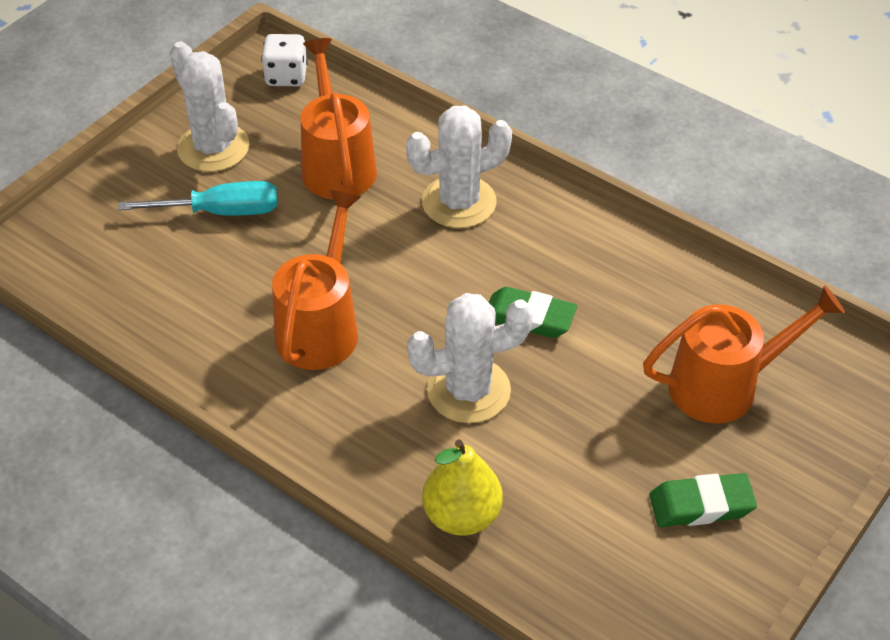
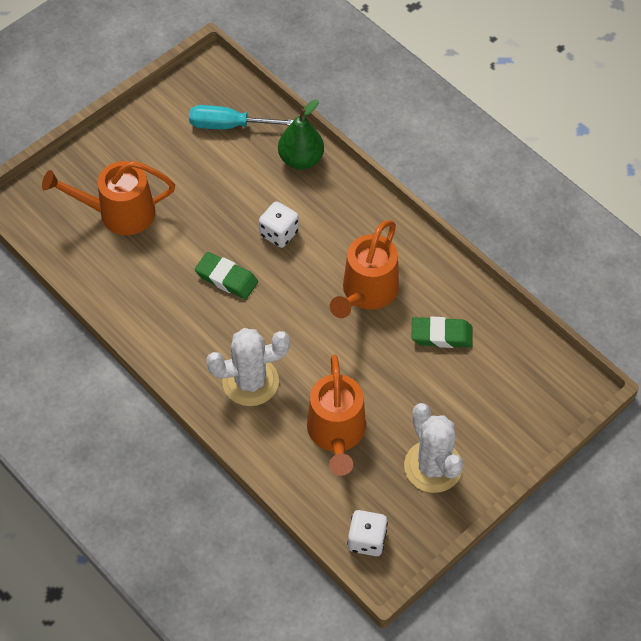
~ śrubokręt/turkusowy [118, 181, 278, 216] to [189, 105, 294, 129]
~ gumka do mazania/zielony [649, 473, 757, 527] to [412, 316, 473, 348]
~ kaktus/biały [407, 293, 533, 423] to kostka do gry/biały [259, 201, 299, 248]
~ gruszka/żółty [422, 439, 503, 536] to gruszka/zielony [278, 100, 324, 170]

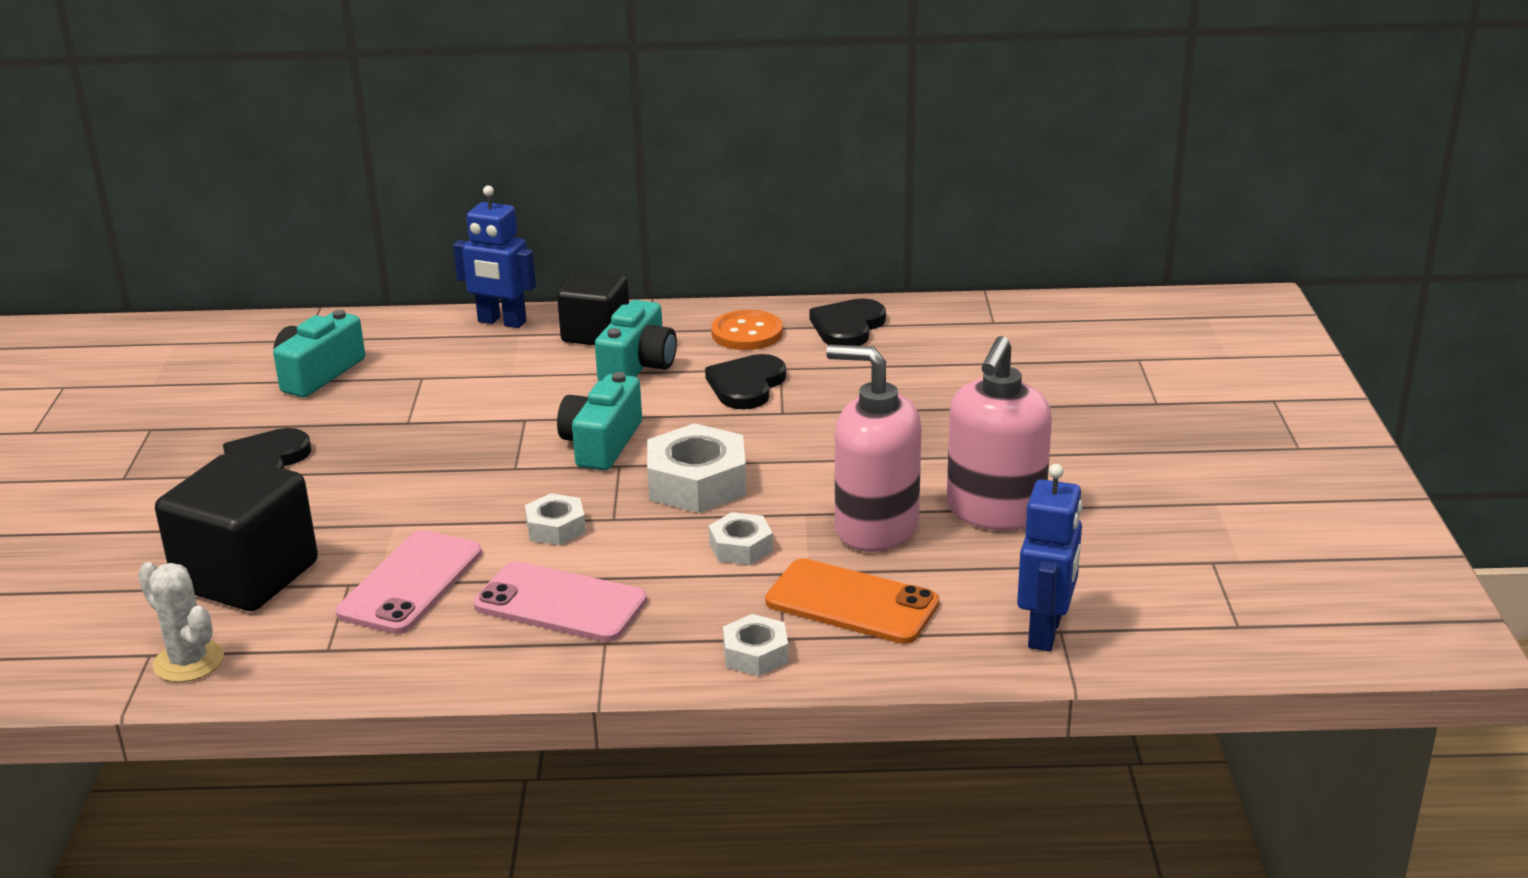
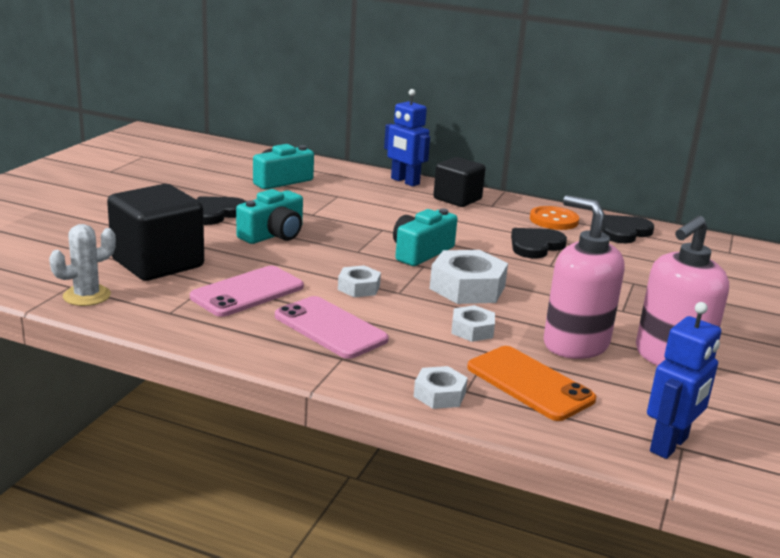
~ aparat fotograficzny/turkusowy [595, 300, 677, 381] to [236, 189, 303, 244]
~ kaktus/biały [138, 562, 224, 682] = [49, 224, 116, 306] 75 degrees clockwise

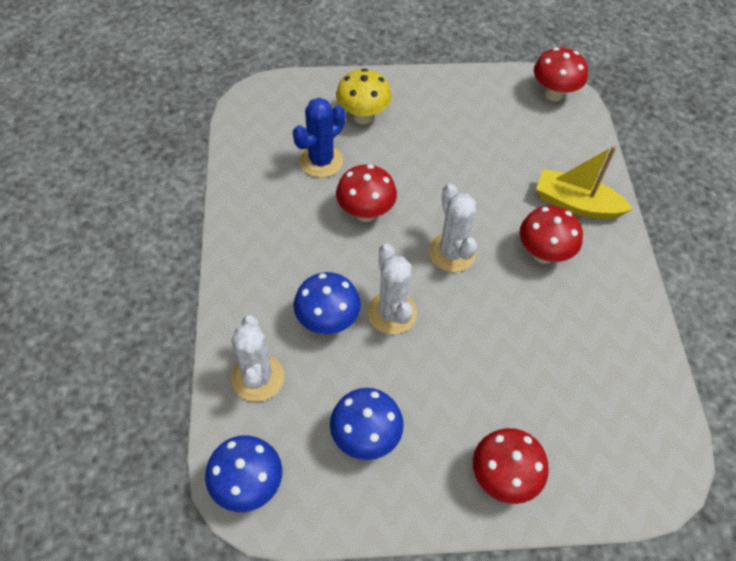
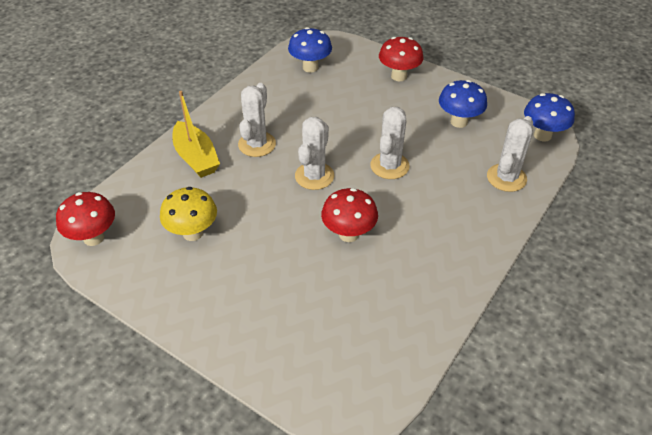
- kaktus/niebieski [293, 98, 346, 178]
~ grzyb/niebieski [293, 272, 361, 334] to [288, 27, 332, 73]
~ grzyb/żółty [336, 68, 391, 124] to [160, 187, 217, 241]
~ grzyb/czerwony [520, 206, 583, 264] to kaktus/biały [238, 83, 276, 157]

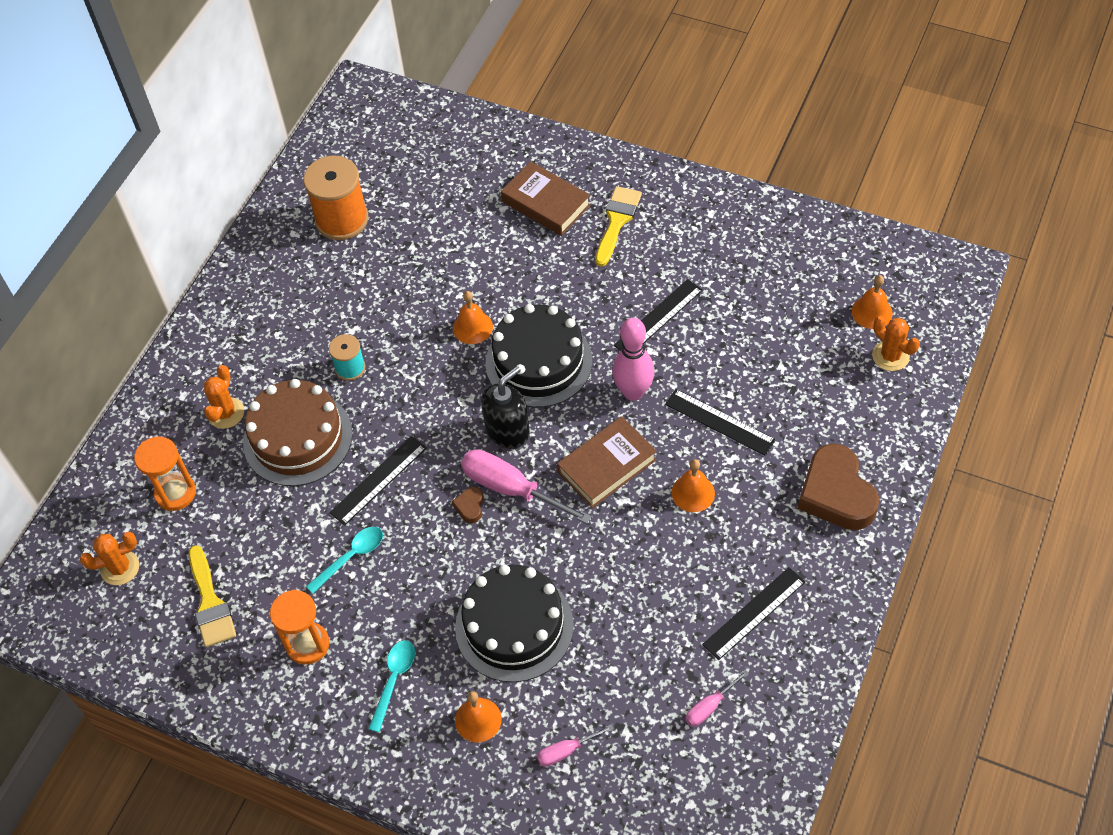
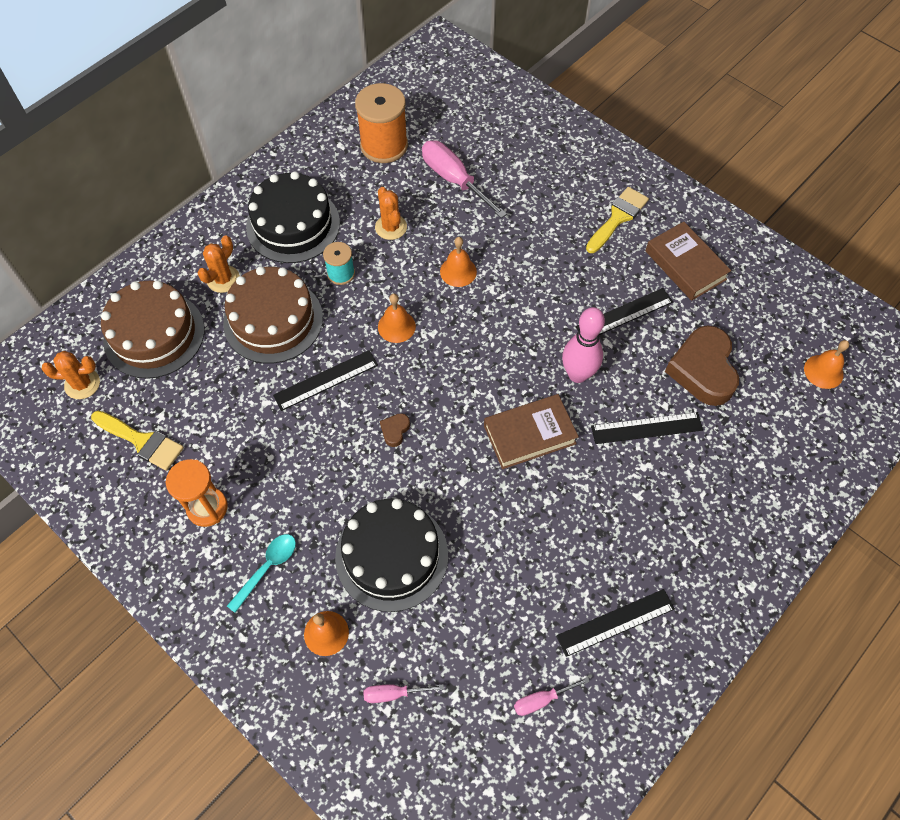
- łyżka/turkusowy [306, 527, 383, 593]
- dozownik mydła/czarny [481, 366, 530, 449]
~ śrubokręt/różowy [461, 449, 592, 524] to [422, 140, 507, 218]
~ tort/czarny [485, 304, 592, 407] to [246, 171, 340, 263]
~ książka/brązowy [501, 161, 590, 236] to [645, 222, 731, 301]
~ dzwonek/pomarańczowy [671, 459, 715, 512] to [378, 294, 416, 343]
~ serce/brązowy [798, 444, 879, 530] to [665, 326, 739, 406]
~ kaktus/pomarańczowy [872, 316, 920, 371] to [375, 187, 407, 240]
~ klepsydra/pomarańczowy [134, 437, 196, 511] to tort/brązowy [101, 280, 205, 379]
~ pędzel/żółty [189, 545, 236, 647] = [91, 411, 184, 471] 60 degrees counterclockwise
~ linijka/czarny [665, 389, 776, 456] = [591, 412, 703, 444] 60 degrees counterclockwise

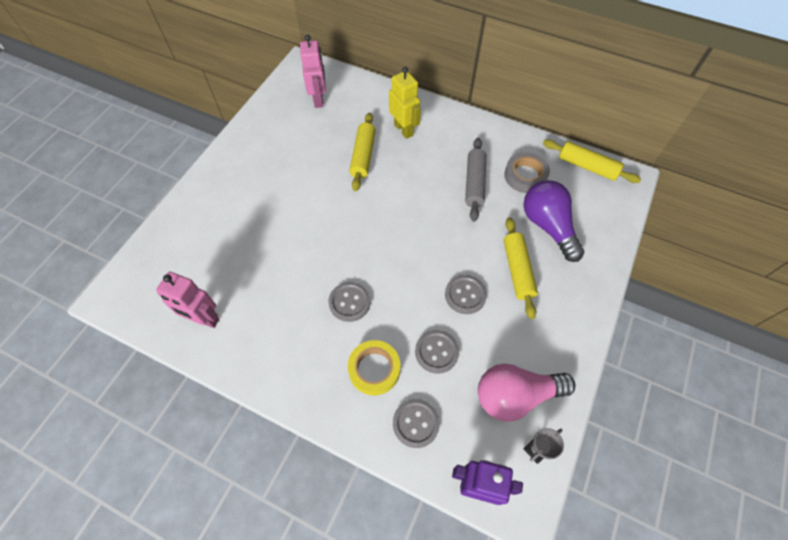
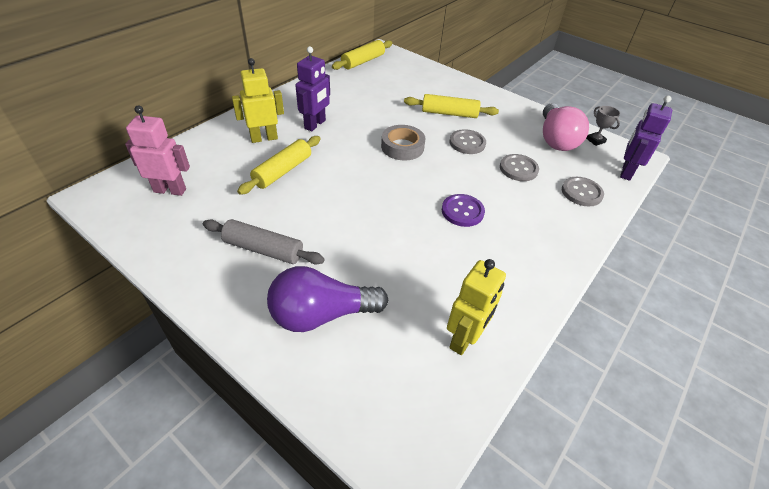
- taśma klejąca/żółty [348, 340, 400, 395]
+ robot/fioletowy [295, 46, 330, 131]
~ wałek do ciasta/szary [465, 138, 486, 222] to [203, 219, 325, 264]
~ taśma klejąca/szary [504, 152, 550, 193] to [381, 125, 426, 160]
~ żarówka/fioletowy [523, 180, 585, 262] to [267, 266, 388, 332]
~ robot/różowy [156, 272, 220, 328] to robot/żółty [447, 259, 506, 355]
~ guzik/szary [329, 282, 370, 322] to guzik/fioletowy [442, 194, 485, 227]
~ wałek do ciasta/żółty [349, 113, 376, 191] = [237, 136, 320, 195] 75 degrees counterclockwise

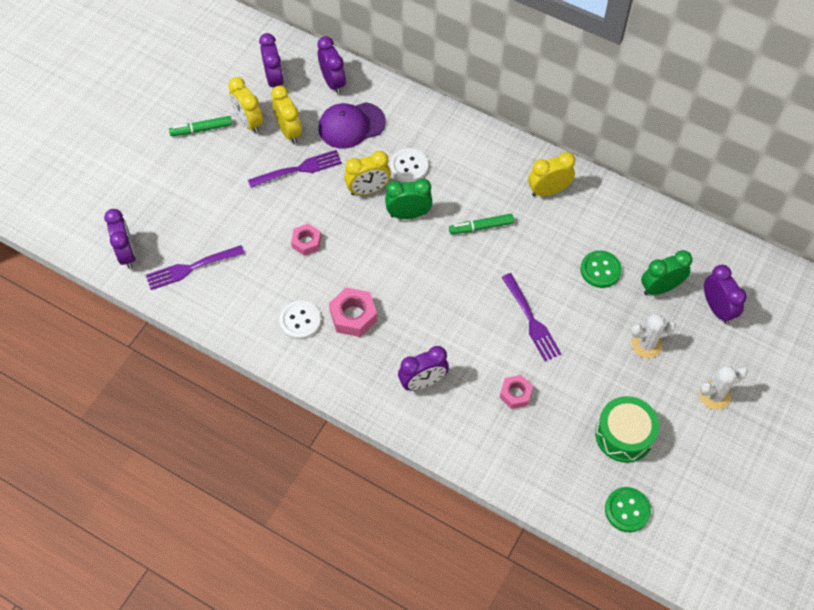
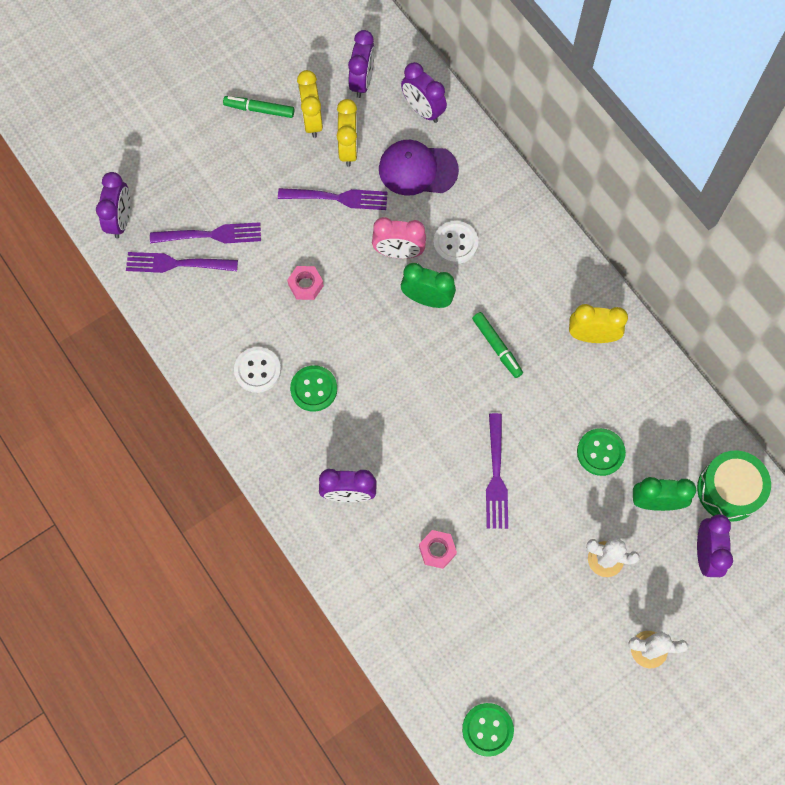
+ widelec/fioletowy [150, 222, 261, 243]
~ bęben/zielony [595, 396, 659, 463] to [697, 450, 771, 522]
~ nakrętka/różowy [329, 287, 377, 337] to guzik/zielony [290, 365, 337, 412]
~ budzik/żółty [344, 151, 391, 195] to budzik/różowy [372, 217, 426, 259]
~ budzik/fioletowy [317, 36, 346, 94] = [401, 62, 447, 123] 135 degrees clockwise
~ flamaster/zielony [449, 214, 514, 234] = [472, 312, 523, 378] 135 degrees counterclockwise

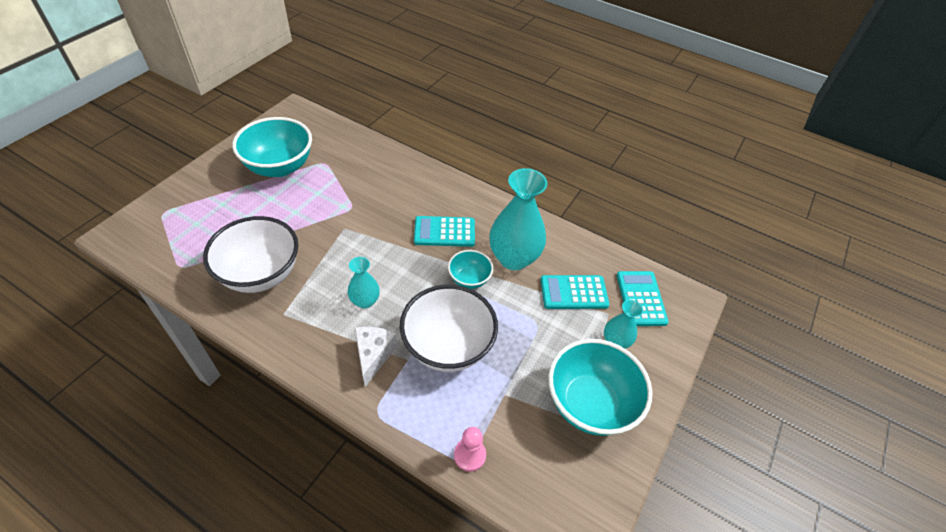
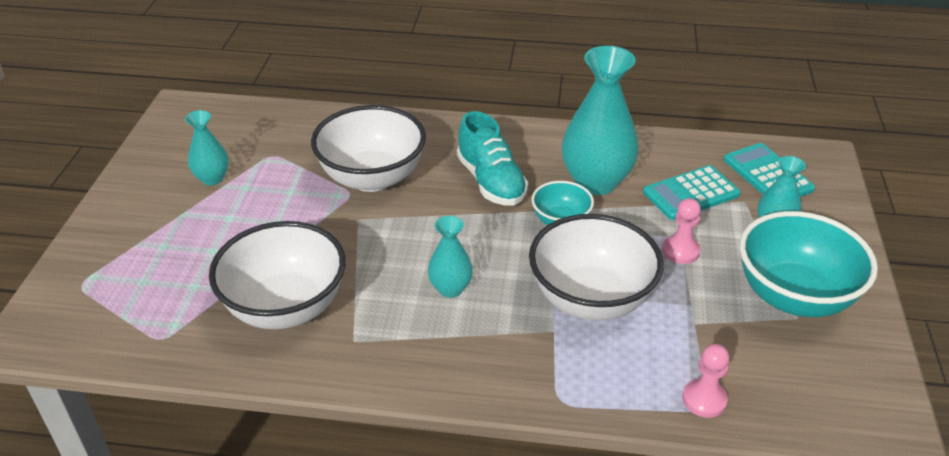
- ser/biały [355, 327, 397, 387]
+ miska/biały [311, 105, 426, 192]
+ pionek/różowy [662, 198, 701, 264]
~ miska/turkusowy [232, 117, 312, 177] to wazon/turkusowy [185, 110, 229, 185]
~ kalkulator/turkusowy [414, 216, 475, 247] to but/turkusowy [457, 111, 528, 206]

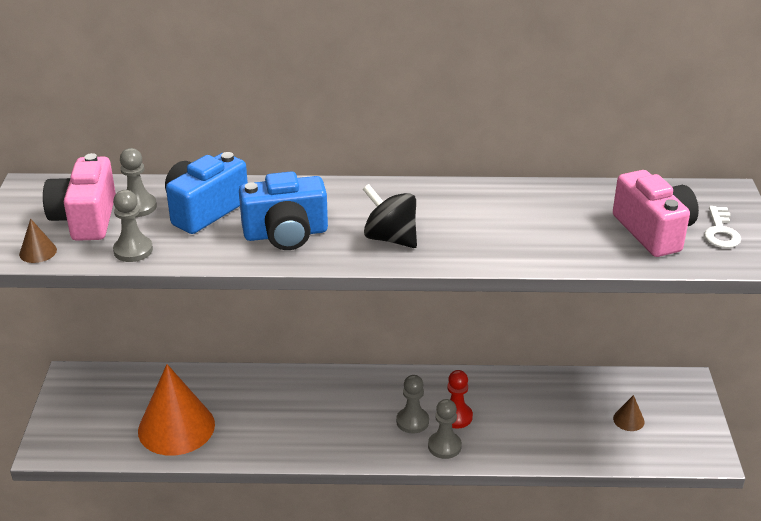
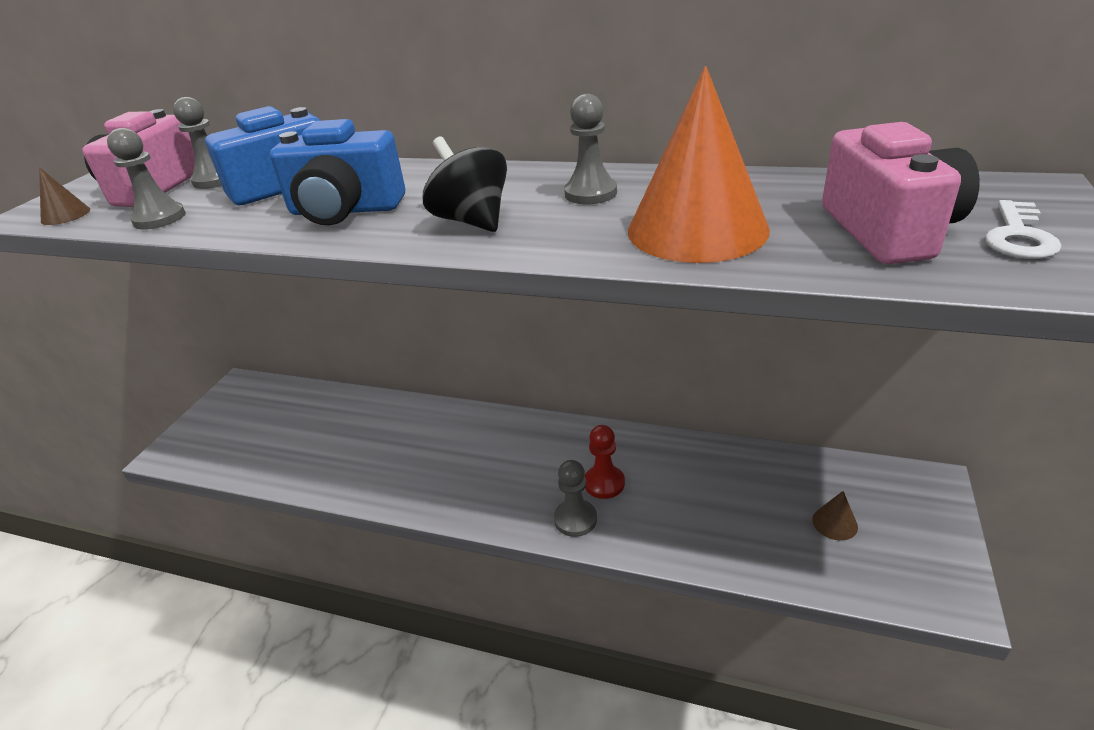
~ stożek/pomarańczowy [138, 364, 215, 456] to [628, 66, 770, 263]
~ pionek/szary [396, 375, 429, 434] to [564, 94, 617, 204]

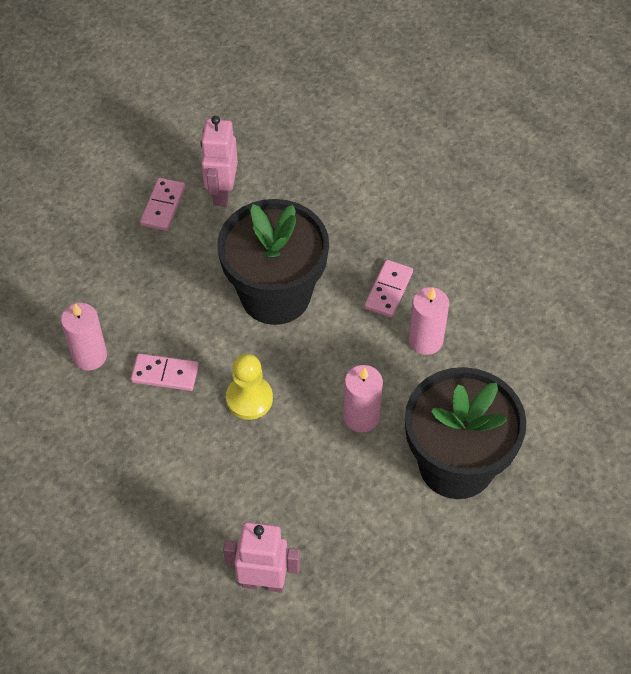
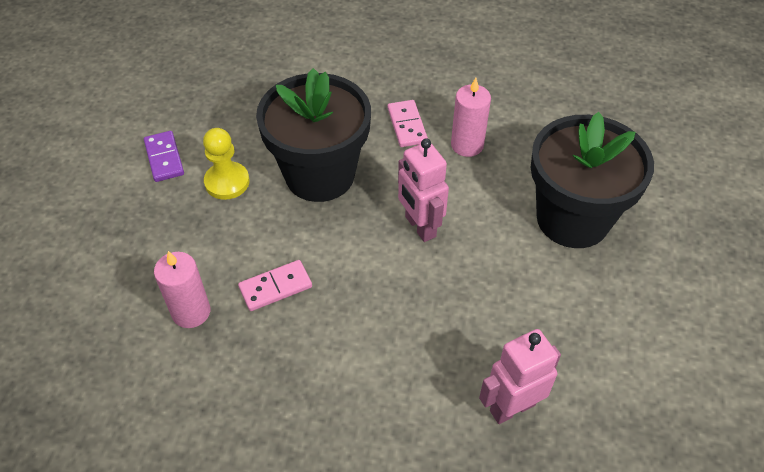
- świeca/różowy [343, 365, 383, 432]
~ robot/różowy [201, 116, 238, 207] to [398, 138, 449, 242]
~ pionek/żółty [226, 354, 273, 420] to [203, 128, 250, 200]
~ kostka domina/różowy [140, 178, 185, 231] to kostka domina/fioletowy [144, 131, 184, 182]

